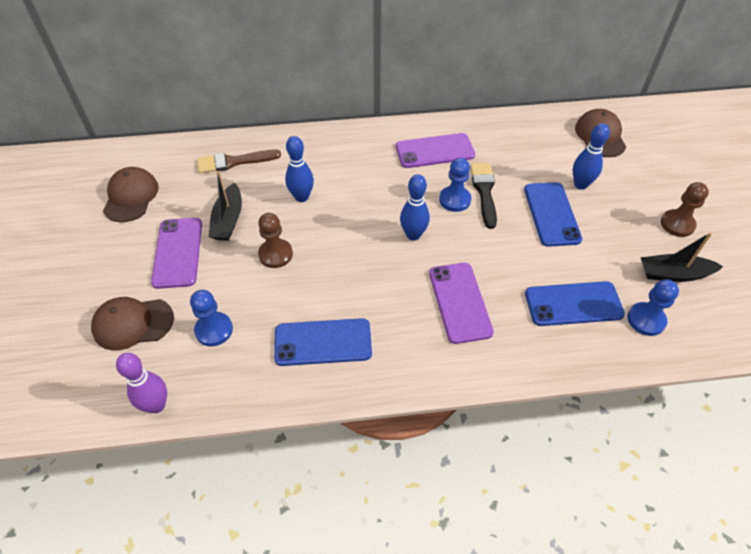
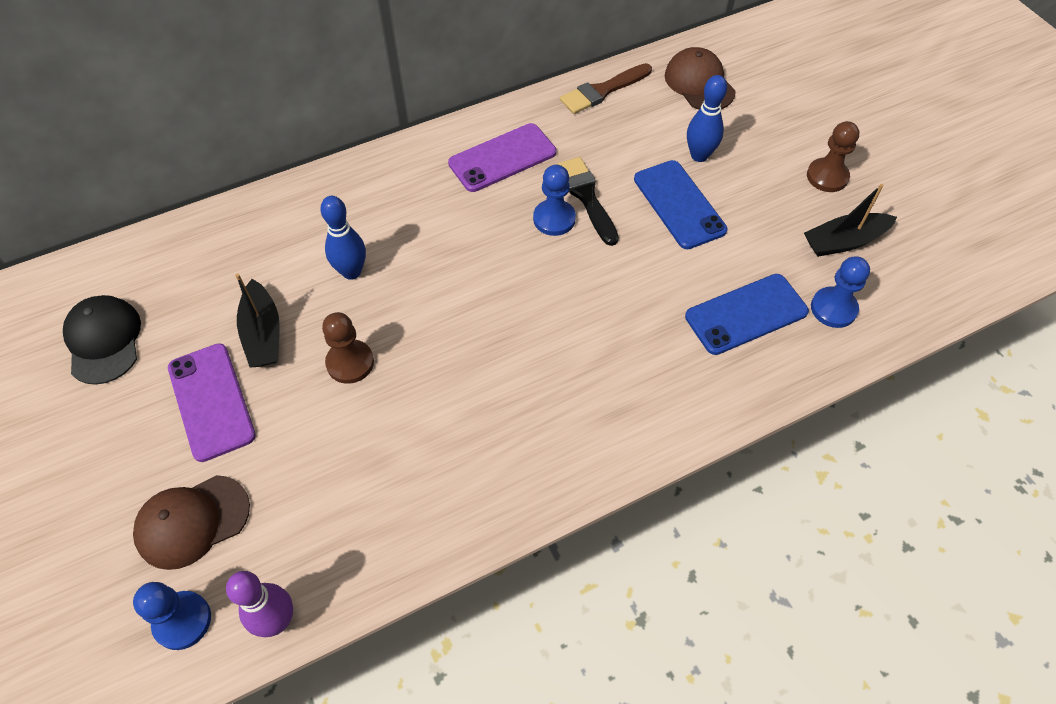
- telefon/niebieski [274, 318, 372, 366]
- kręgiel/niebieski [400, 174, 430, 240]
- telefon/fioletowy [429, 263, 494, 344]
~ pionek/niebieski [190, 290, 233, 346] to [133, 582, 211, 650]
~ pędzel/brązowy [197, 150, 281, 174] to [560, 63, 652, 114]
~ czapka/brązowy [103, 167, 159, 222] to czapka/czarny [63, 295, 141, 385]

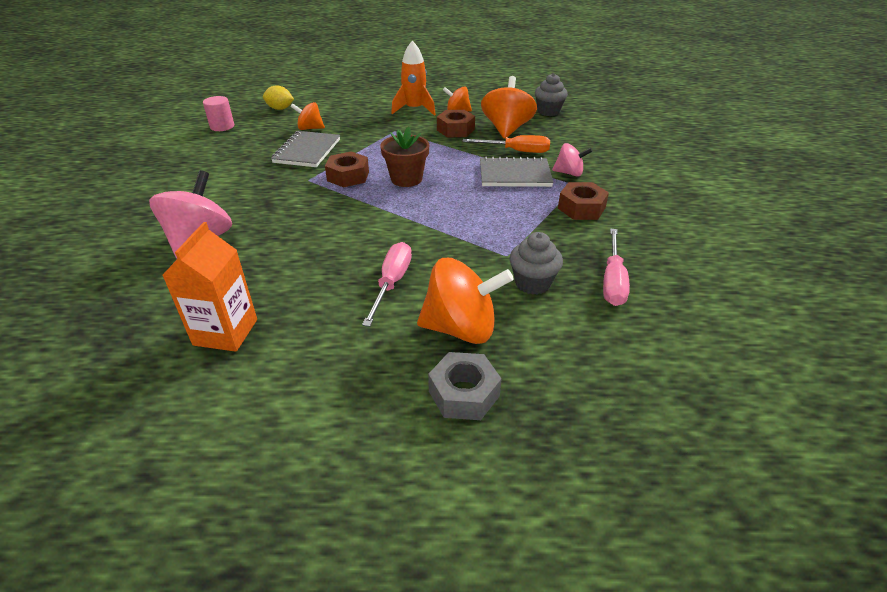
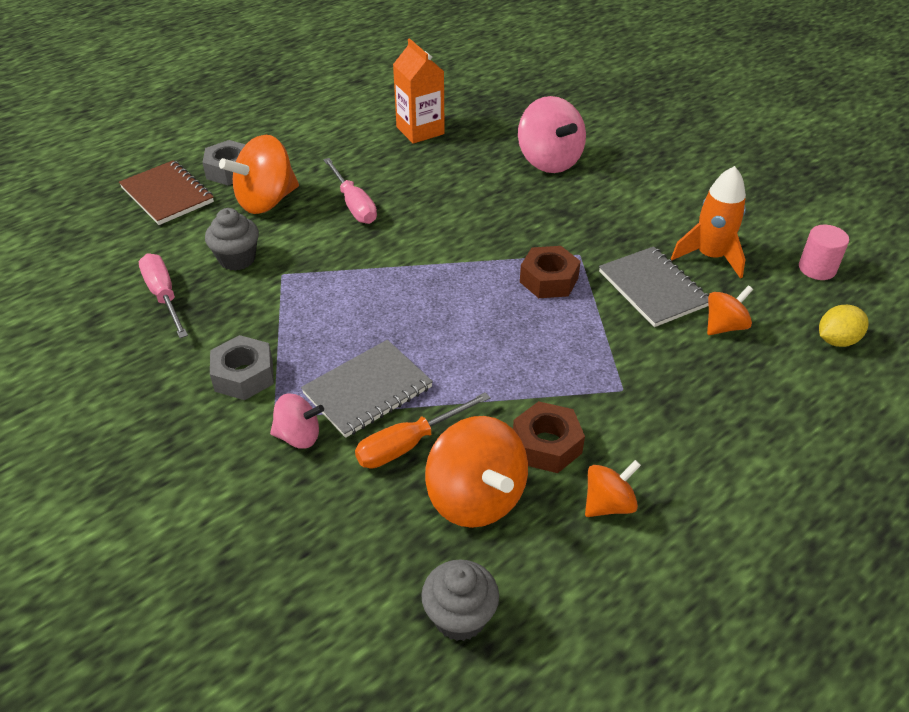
- doniczka/brązowy [380, 126, 429, 187]
+ zeszyt/brązowy [119, 160, 214, 225]
~ rakieta/pomarańczowy [391, 41, 436, 116] to [671, 166, 746, 279]
~ nakrętka/brązowy [558, 182, 609, 220] to nakrętka/szary [210, 335, 274, 400]
~ bączek/różowy [552, 143, 593, 177] = [270, 393, 324, 448] 150 degrees counterclockwise

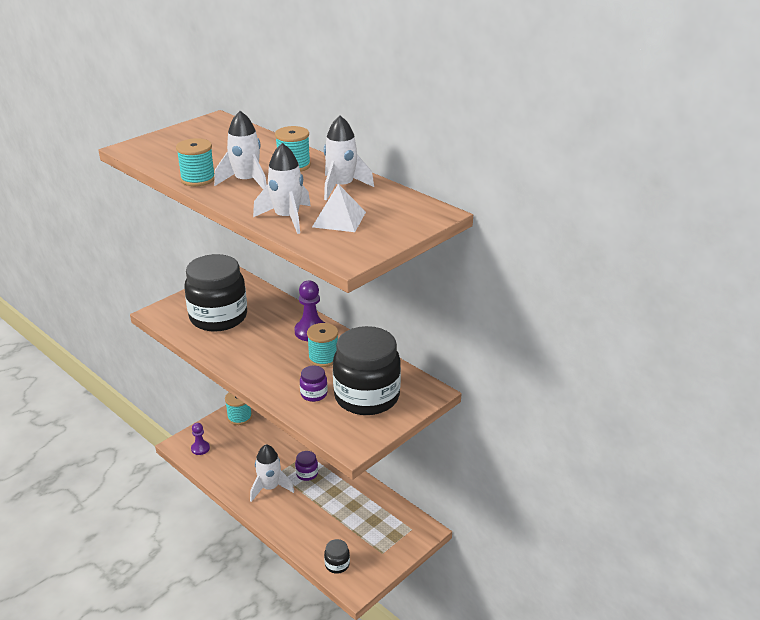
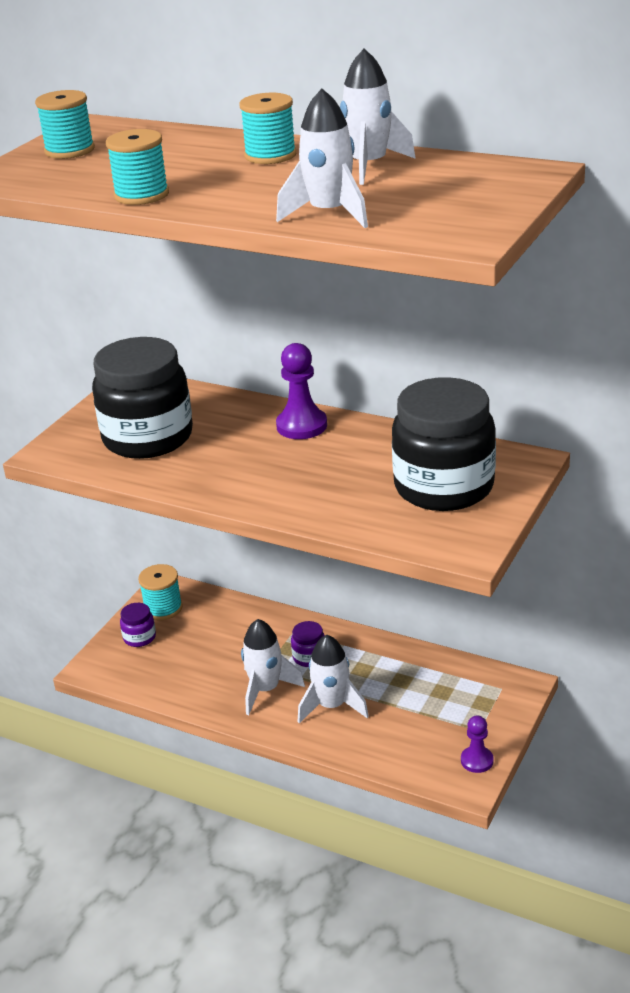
- piramida/biały [312, 184, 366, 232]
- słoik/czarny [324, 539, 350, 574]
~ pionek/fioletowy [191, 423, 210, 455] to [461, 715, 494, 773]
~ rakieta/biały [214, 111, 267, 189] to [298, 635, 369, 724]
~ słoik/fioletowy [300, 366, 328, 402] to [120, 603, 156, 647]
~ szpulka/turkusowy [307, 323, 338, 367] to [35, 90, 95, 159]

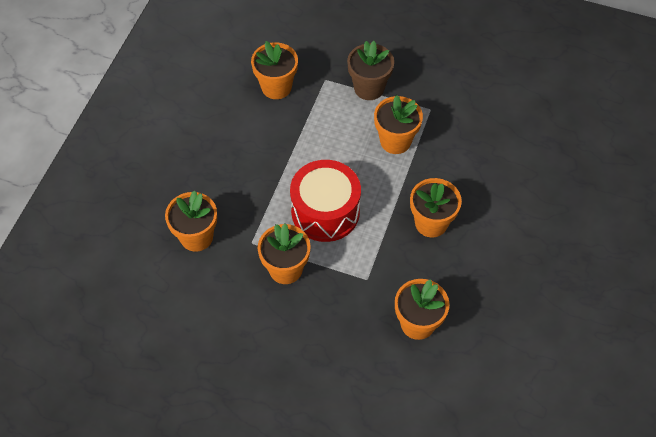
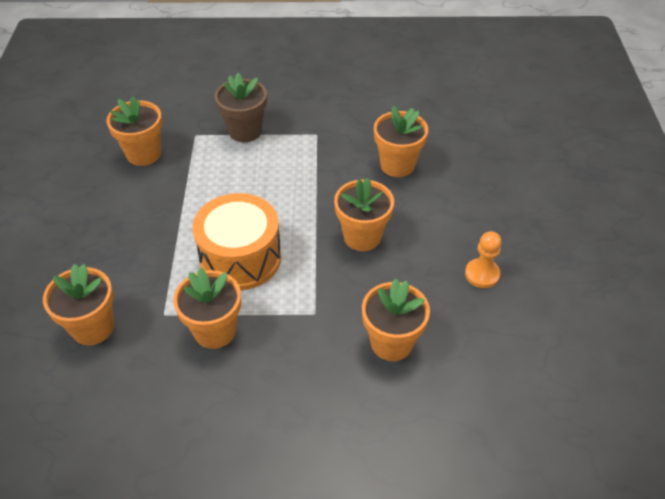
+ pionek/pomarańczowy [465, 231, 502, 288]
~ doniczka/pomarańczowy [374, 95, 423, 154] to [374, 106, 428, 177]
~ bęben/czerwony [290, 160, 361, 242] to bęben/pomarańczowy [192, 193, 281, 290]

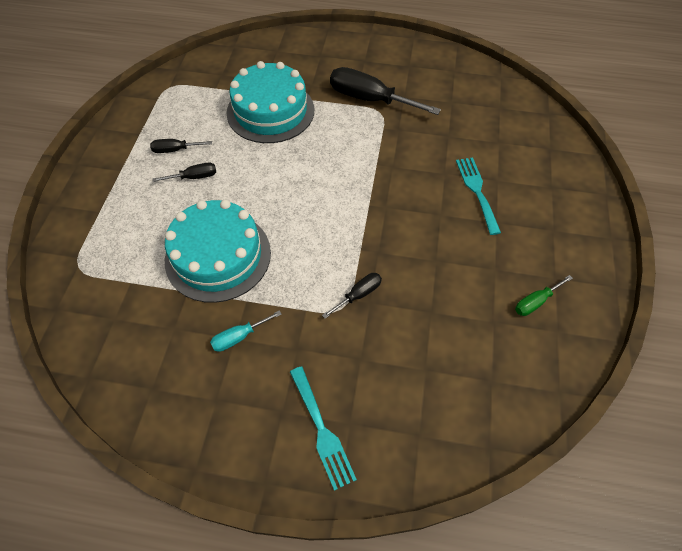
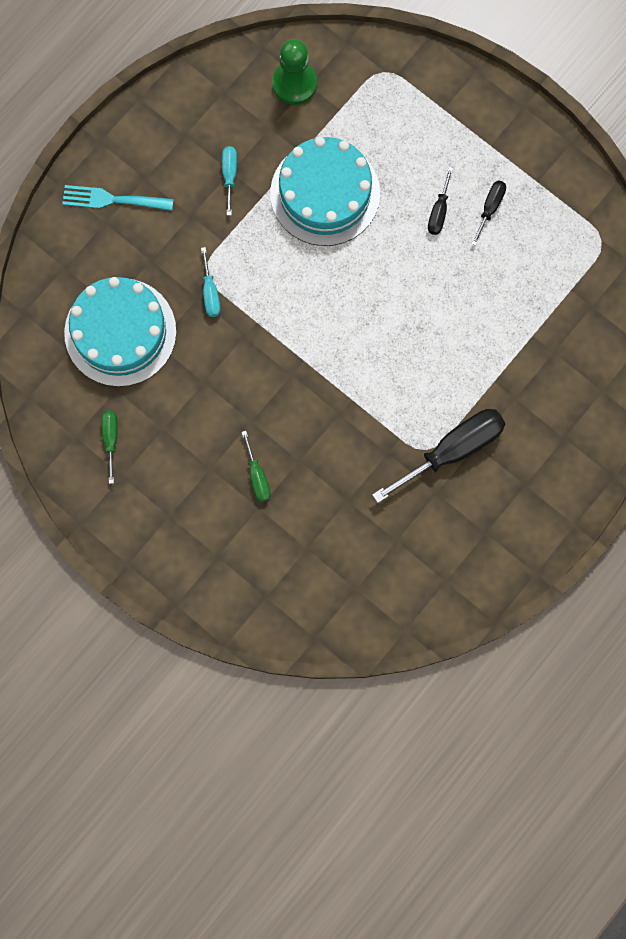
+ pionek/zielony [272, 39, 317, 105]
~ tort/turkusowy [227, 61, 314, 143] to [64, 277, 176, 387]
~ widelec/turkusowy [456, 158, 501, 235] to śrubokręt/zielony [241, 431, 271, 502]
~ śrubokręt/czarny [322, 273, 382, 319] to śrubokręt/turkusowy [201, 247, 221, 317]

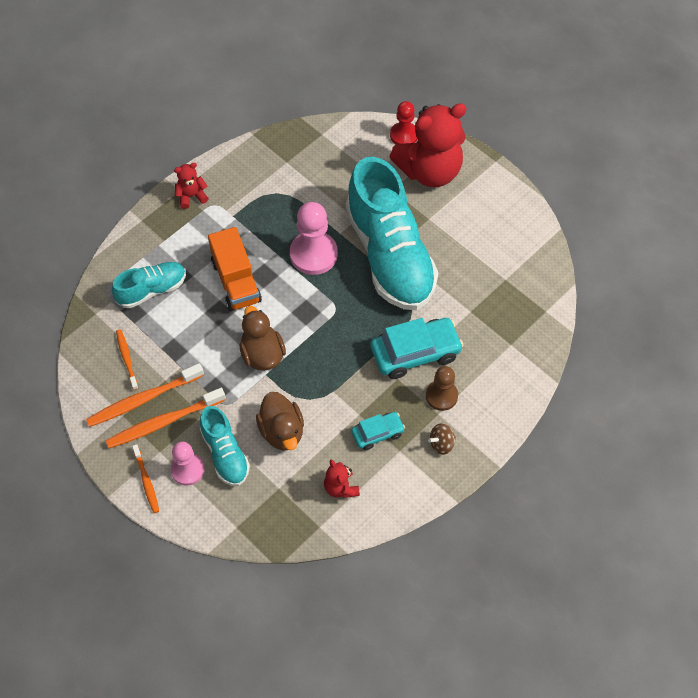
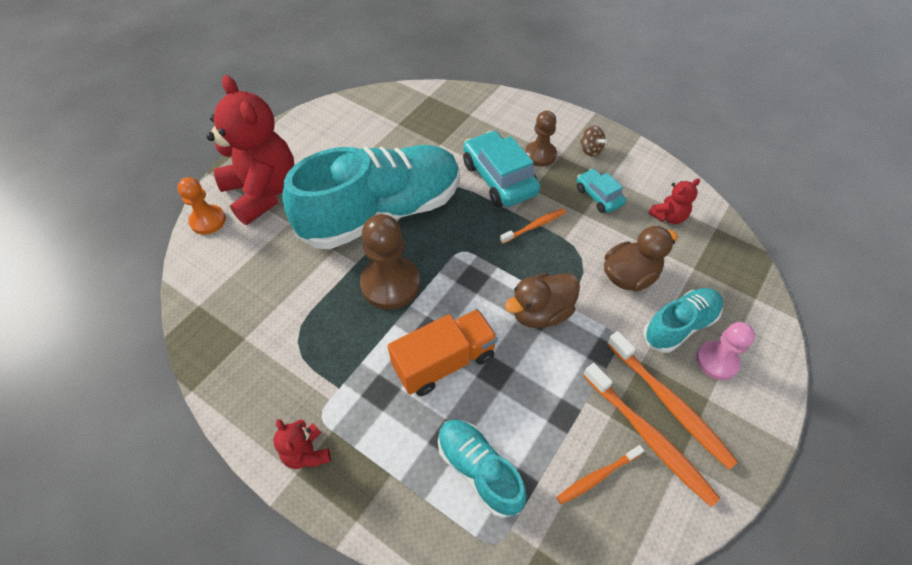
~ szczoteczka do zębów/pomarańczowy [132, 444, 159, 513] to [500, 208, 566, 244]
~ pionek/różowy [290, 202, 338, 275] to pionek/brązowy [360, 214, 420, 310]
~ pionek/czerwony [390, 101, 418, 144] to pionek/pomarańczowy [177, 177, 226, 235]

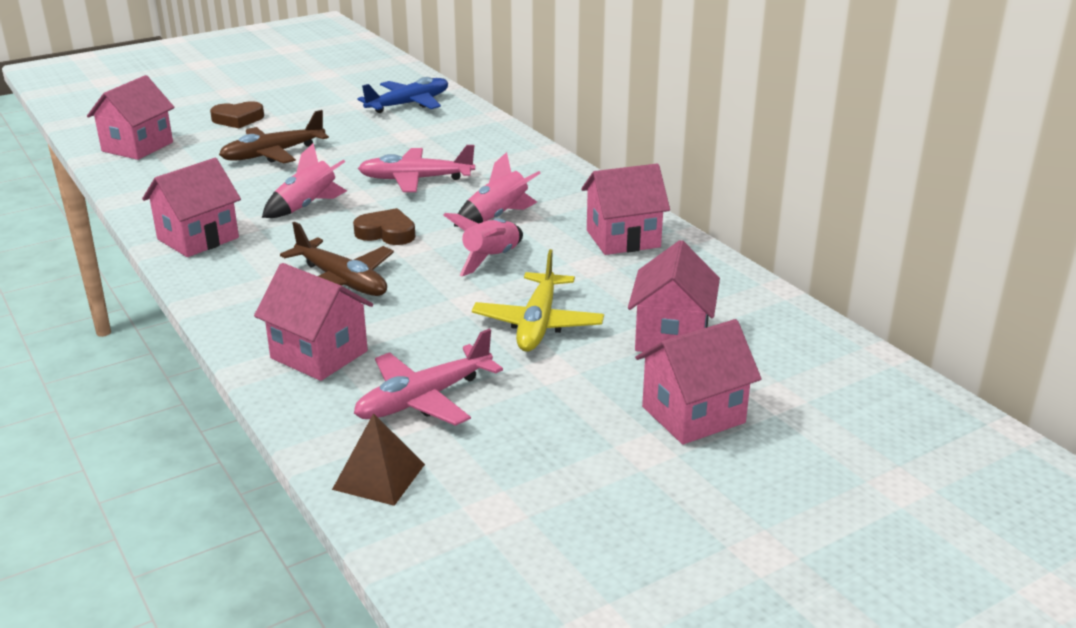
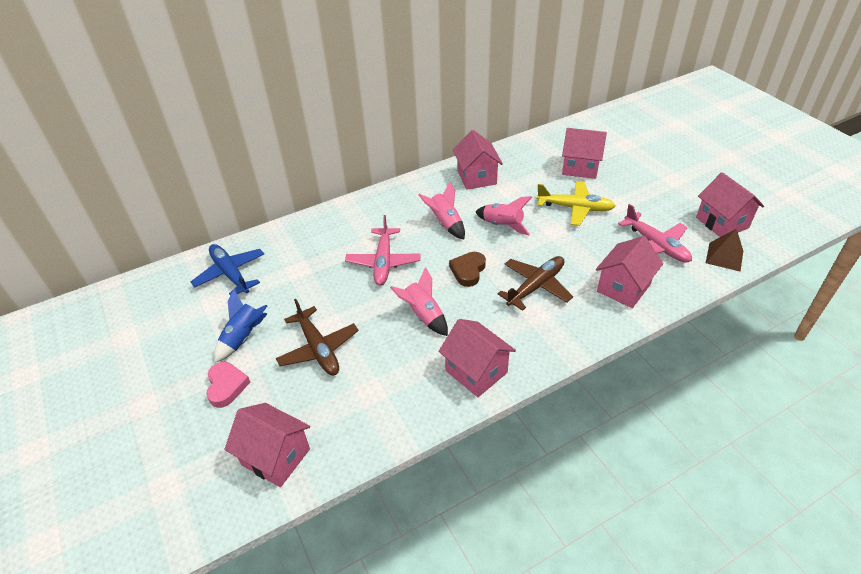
+ rakieta/niebieski [214, 290, 268, 363]
~ domek/różowy [635, 319, 762, 444] to [696, 172, 764, 237]
~ serce/brązowy [210, 101, 264, 128] to serce/różowy [206, 362, 250, 408]

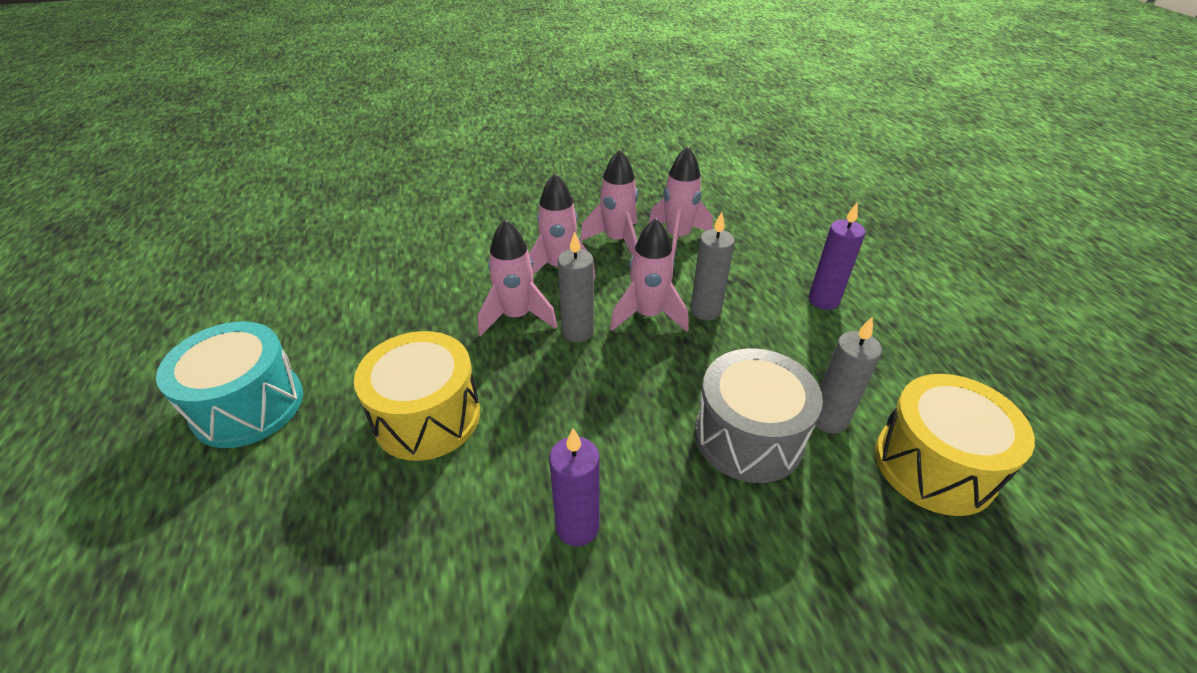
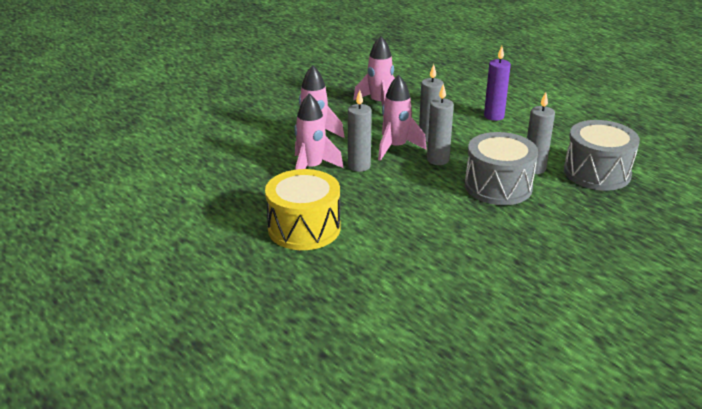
- bęben/turkusowy [156, 321, 303, 448]
- świeca/fioletowy [549, 428, 600, 546]
- rakieta/różowy [580, 149, 638, 256]
+ świeca/szary [427, 84, 454, 165]
~ bęben/żółty [875, 374, 1035, 516] to bęben/szary [564, 120, 640, 191]

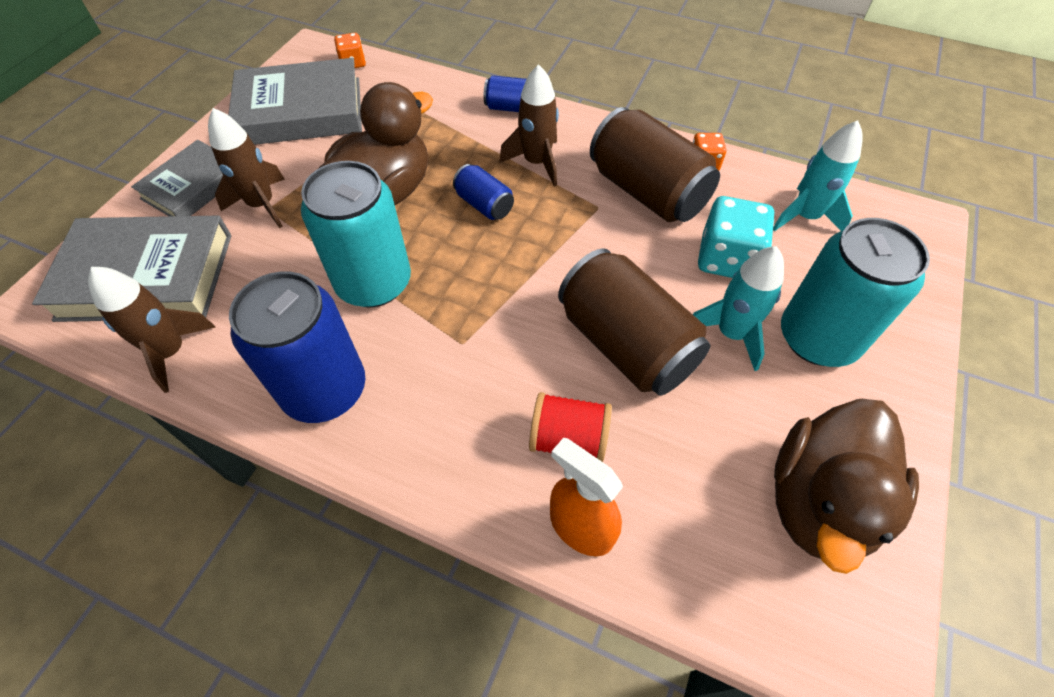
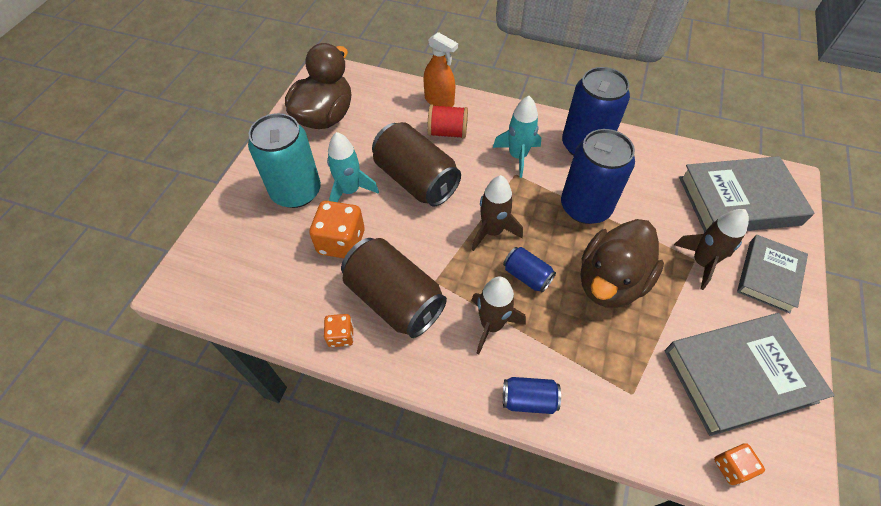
~ rakieta/brązowy [88, 267, 216, 393] to [472, 175, 523, 251]
~ rakieta/turkusowy [773, 120, 863, 231] to [493, 96, 541, 178]
~ puszka/turkusowy [301, 161, 411, 307] to puszka/niebieski [561, 129, 635, 224]
~ kostka do gry/turkusowy [698, 196, 774, 278] to kostka do gry/pomarańczowy [309, 201, 365, 258]

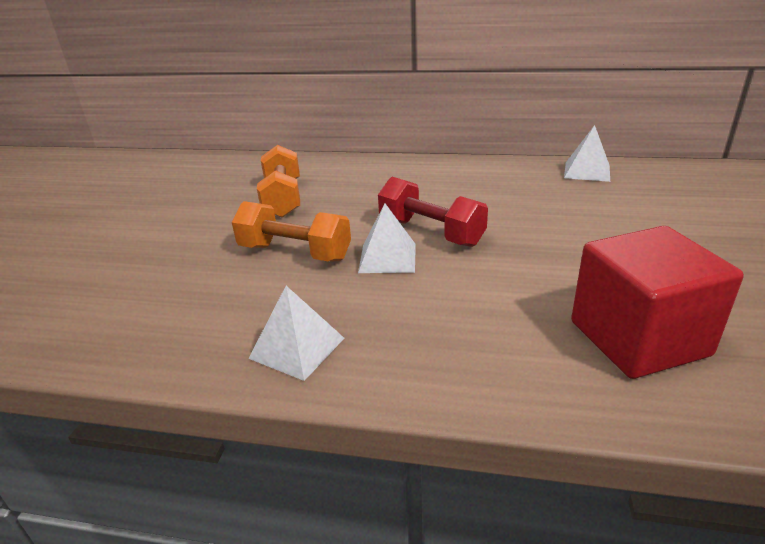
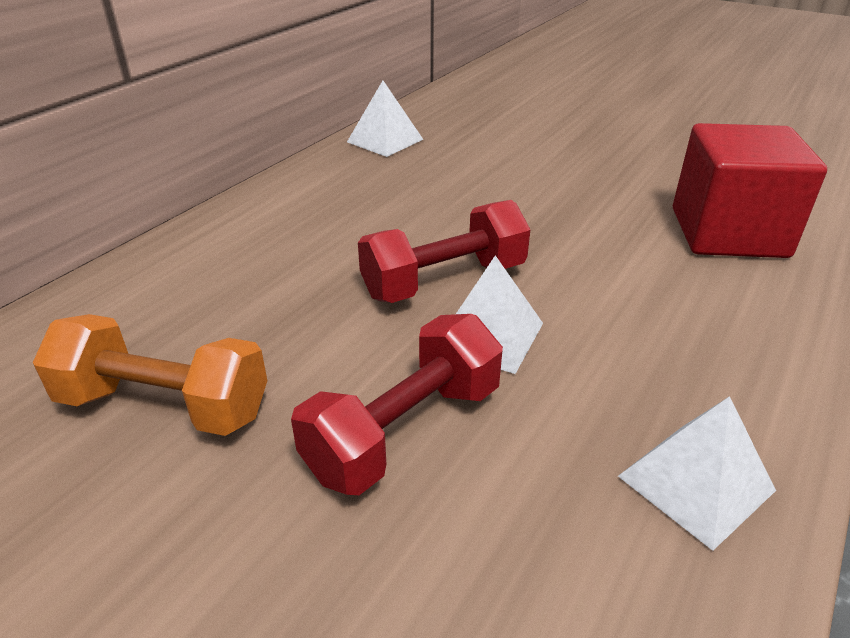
~ hantel/pomarańczowy [232, 201, 351, 262] to hantel/czerwony [291, 314, 503, 495]

